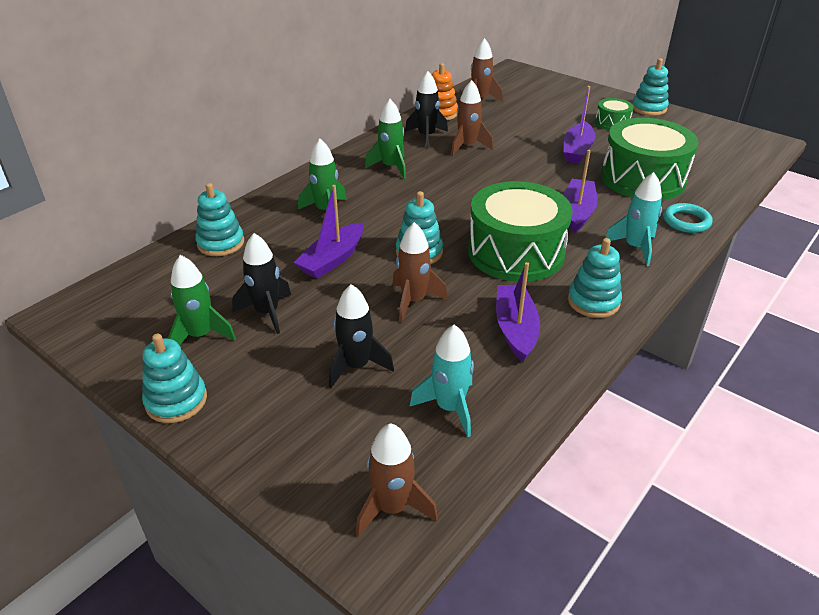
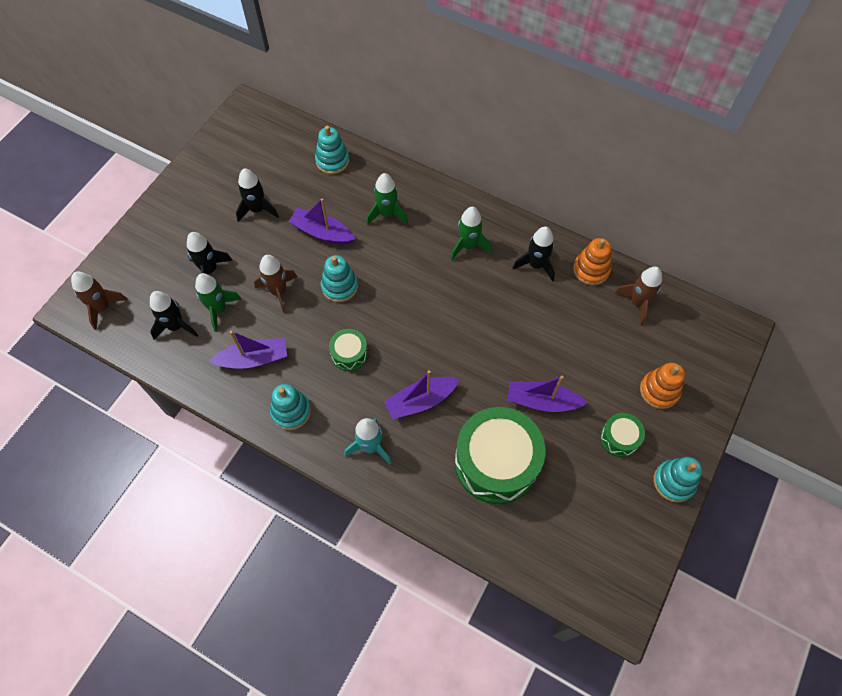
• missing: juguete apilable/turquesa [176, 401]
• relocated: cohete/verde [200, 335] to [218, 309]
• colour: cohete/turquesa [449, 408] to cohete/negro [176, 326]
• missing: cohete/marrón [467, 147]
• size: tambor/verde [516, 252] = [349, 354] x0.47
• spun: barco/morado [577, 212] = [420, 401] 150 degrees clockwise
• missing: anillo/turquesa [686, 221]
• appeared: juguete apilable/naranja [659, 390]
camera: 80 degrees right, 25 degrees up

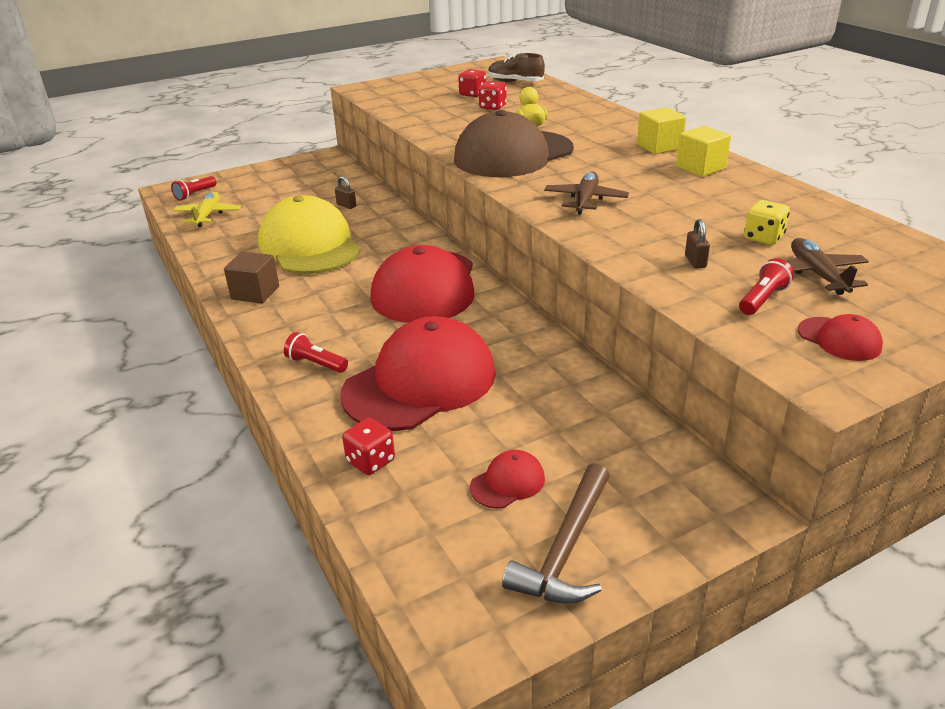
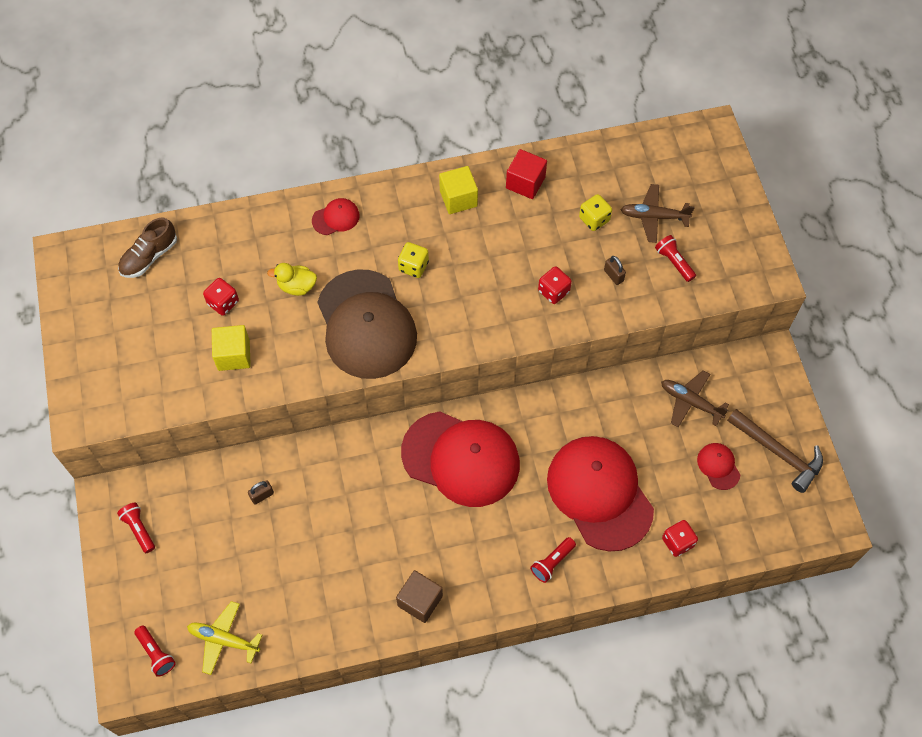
• missing: gorra/amarillo [309, 245]
• relocated: dado/rojo [472, 94] to [553, 291]
• relocated: avión/marrón [585, 200] to [690, 402]
• relocated: cubo/amarillo [659, 146] to [233, 355]
• spun: candado/marrón [695, 261] = [613, 275] 45 degrees clockwise
• relocated: gorra/rojo [839, 339] to [336, 218]
• appeared: lámpara de mano/rojo [139, 529]
• appeared: dado/amarillo [413, 266]
• appeared: cubo/rojo [525, 183]
camera: 75 degrees left, 30 degrees up

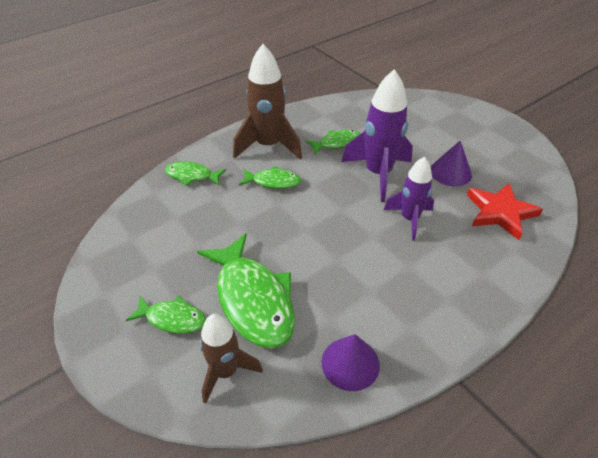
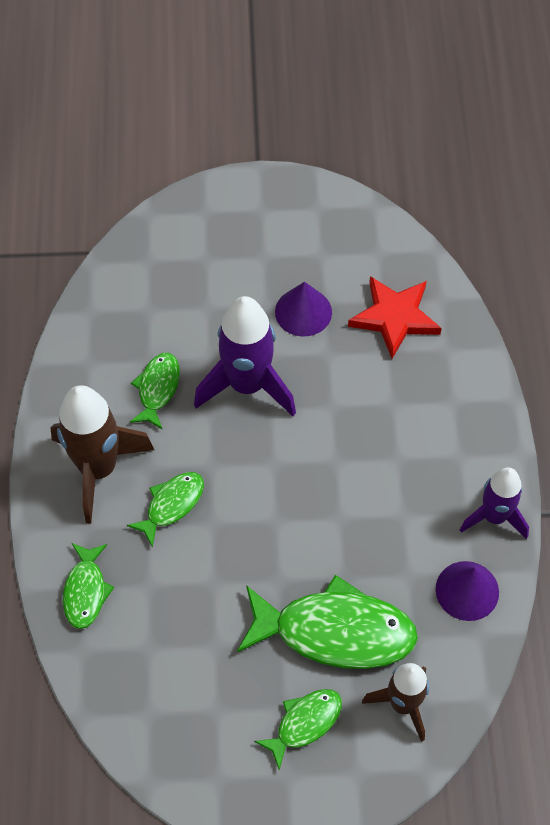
• spun: pez/verde [192, 176] = [86, 591] 45 degrees counterclockwise
• relocated: cohete/morado [409, 219] to [494, 517]
camera: 55 degrees left, 15 degrees up

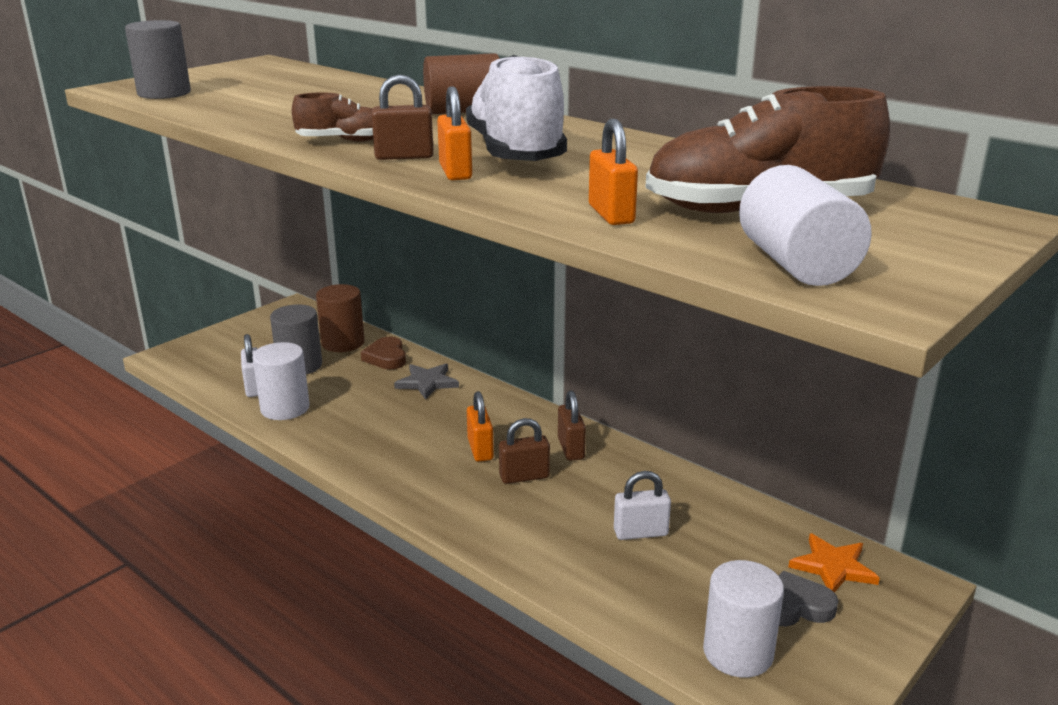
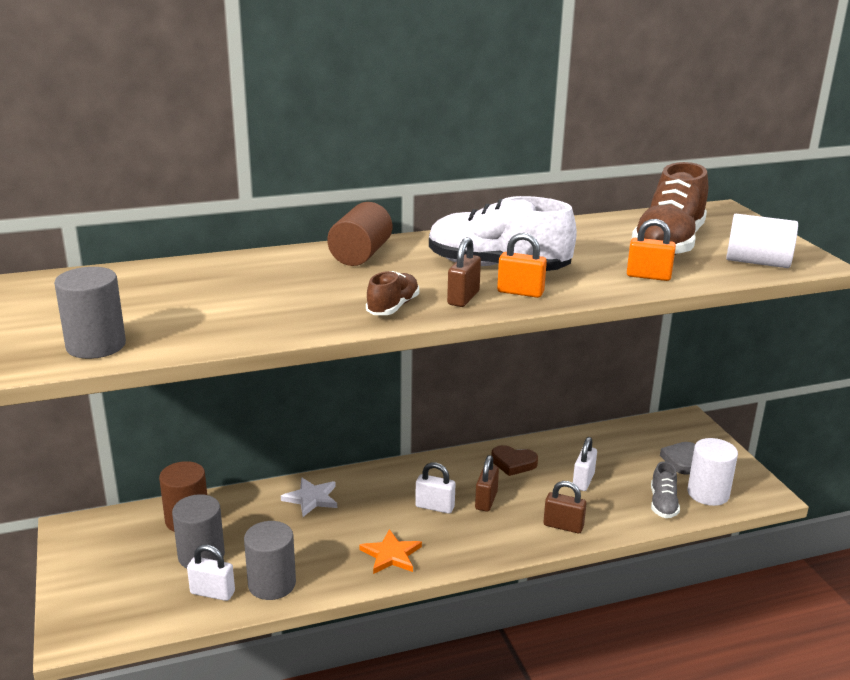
• colour: cilindro/blanco [285, 408] to cilindro/gris [272, 584]
• relocated: corazón/marrón [386, 357] to [513, 463]
• colour: estrella/gris [427, 383] to estrella/blanco [311, 498]
• colour: candado/naranja [480, 449] to candado/blanco [435, 507]
• relocated: candado/marrón [571, 449] to [563, 526]
• relocated: estrella/naranja [833, 567] to [391, 555]
• appeared: zapato/gris [663, 504]
camera: 60 degrees left, 0 degrees up

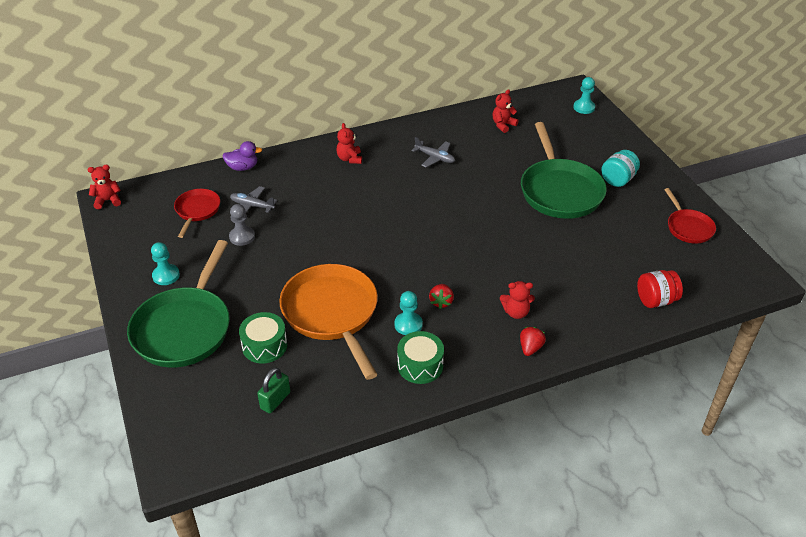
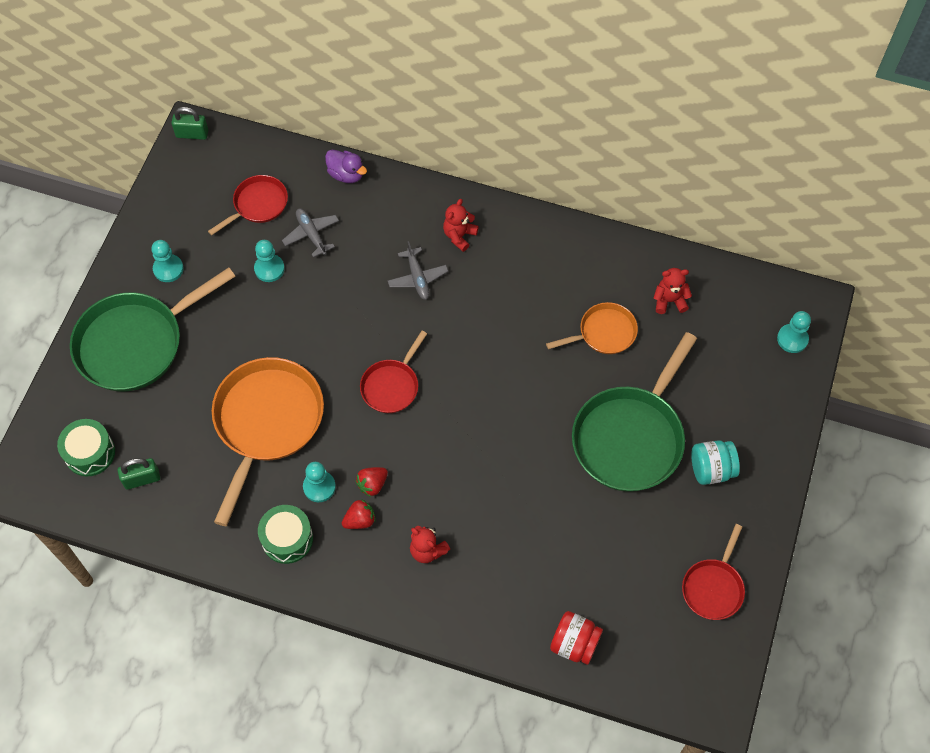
• exchanged: osito/rojo [108, 200] to candado/verde [192, 134]
• colour: peón/gris [242, 237] to peón/turquesa [269, 269]
• relocated: tambor/verde [264, 346] to [90, 453]
• relocated: avión/gris [435, 158] to [417, 278]
• relocated: fresa/rojo [530, 348] to [360, 520]
• appeared: sartén/rojo [392, 385]
• appeared: sartén/naranja [603, 333]
camera: 40 degrees right, 20 degrees up

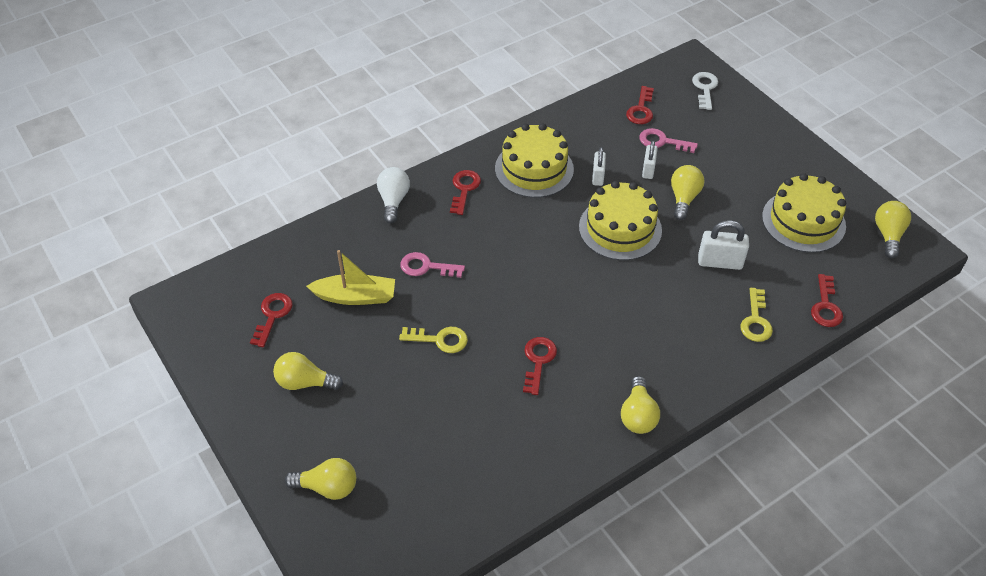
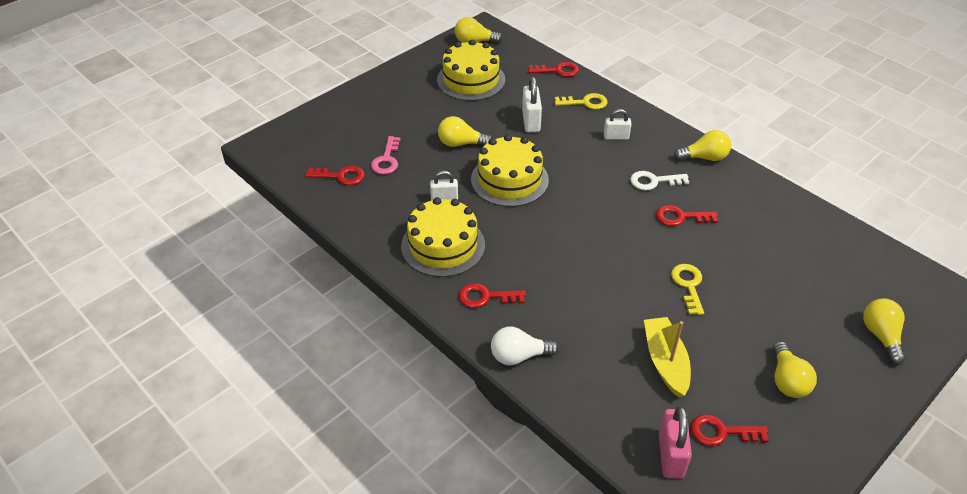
• missing: llave/rosa [426, 267]
• relocated: candado/blanco [648, 170] to [616, 137]
• relocated: llave/blanco [705, 88] to [654, 181]
• appeared: candado/rosa [670, 455]
camera: 100 degrees left, 5 degrees down

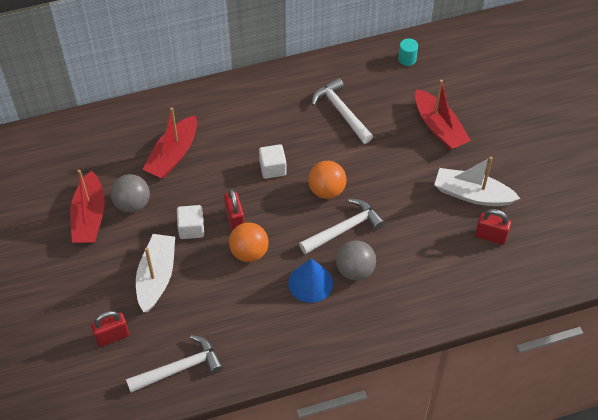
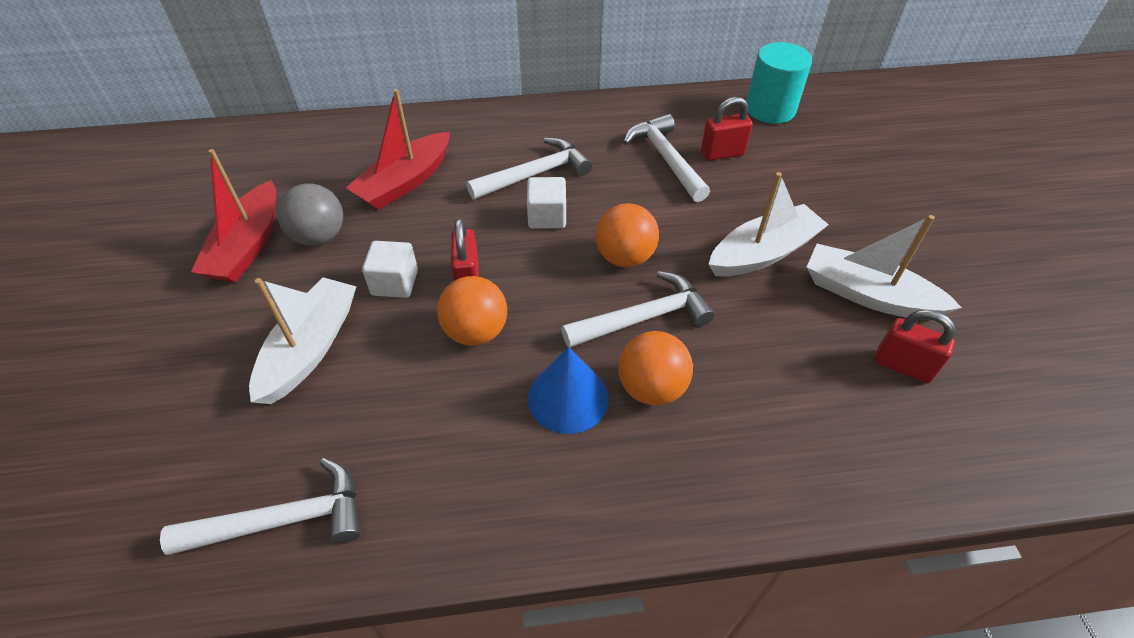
• relocated: candado/rojo [112, 336] to [722, 154]
• colour: pelota/gris [355, 270] to pelota/naranja [651, 388]
• size: cilindro/turquesa [407, 59] = [770, 109] x1.92
• missing: barco/rojo [439, 127]
• appeared: martillo/blanco [535, 174]
• appeared: barco/blanco [763, 253]
camera: 10 degrees right, 5 degrees down

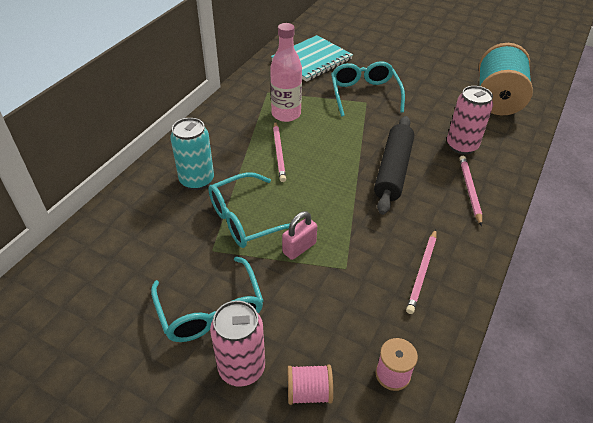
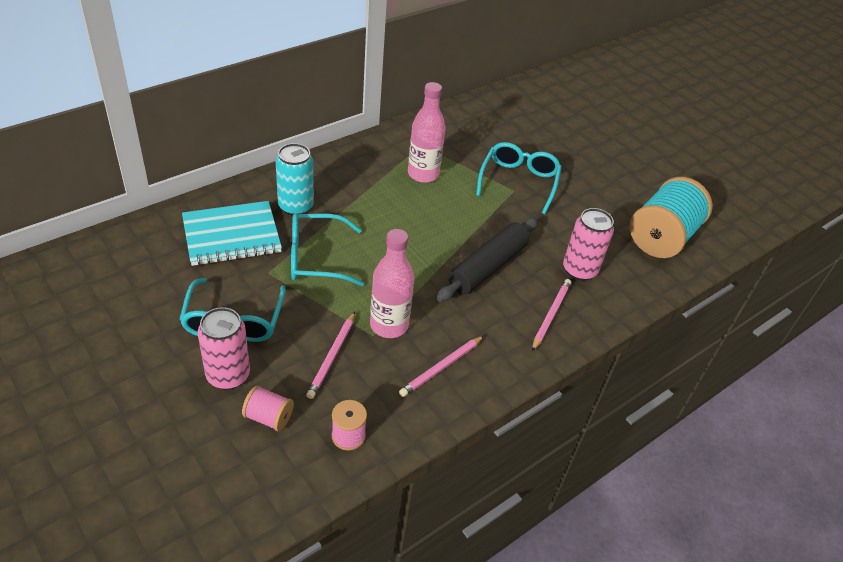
• relocated: cuaderno/turquesa [312, 60] to [231, 235]
• relocated: lápiz/rosa [279, 153] to [332, 356]
• missing: candado/rosa [299, 248]
• appeared: botella/rosa [389, 325]
camera: 20 degrees right, 0 degrees up

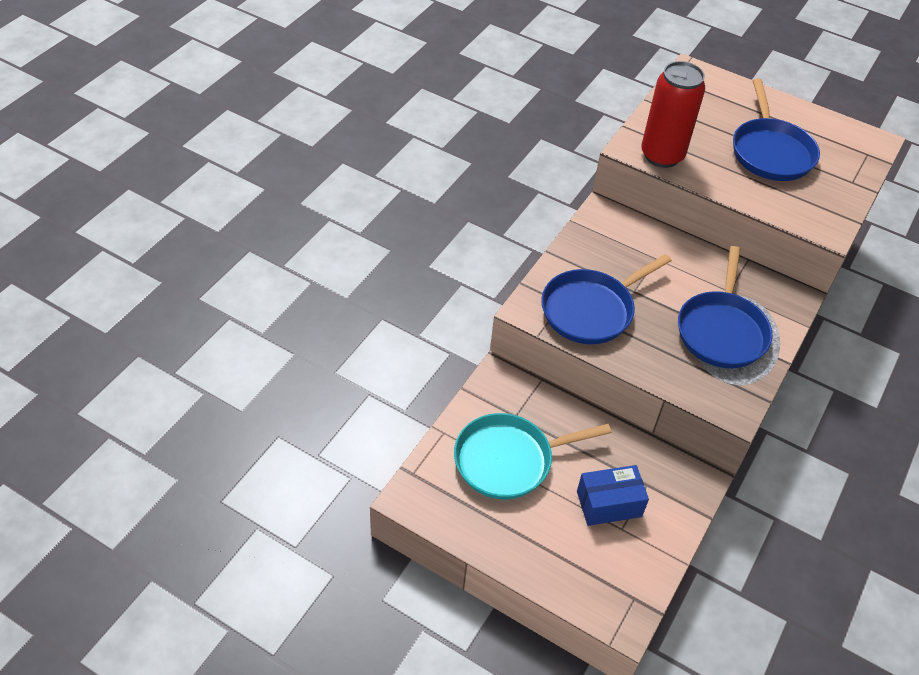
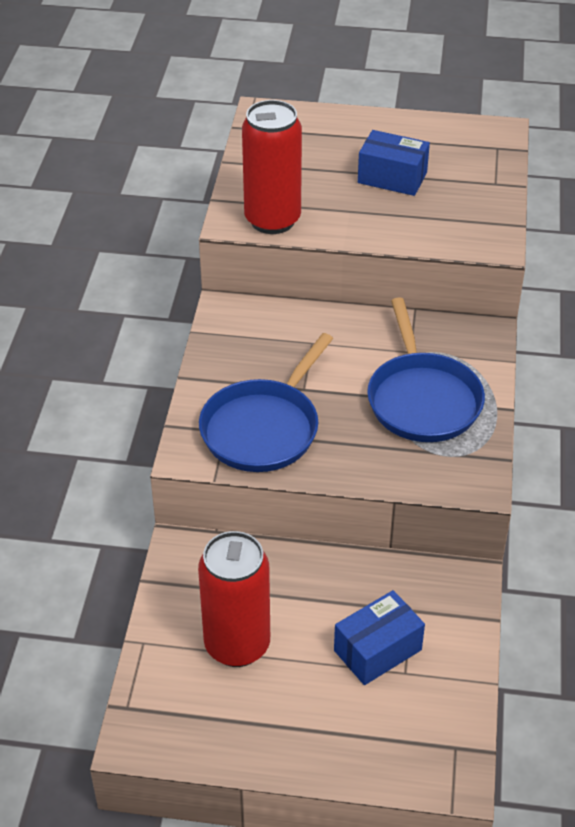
• exchanged: sartén/turquesa [509, 460] to lata/rojo [237, 645]
• exchanged: sartén/azul [770, 152] to caja/azul [392, 178]
camera: 20 degrees left, 5 degrees down

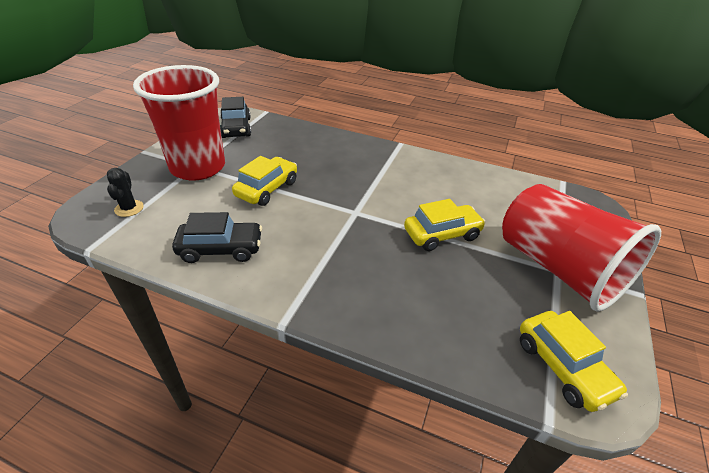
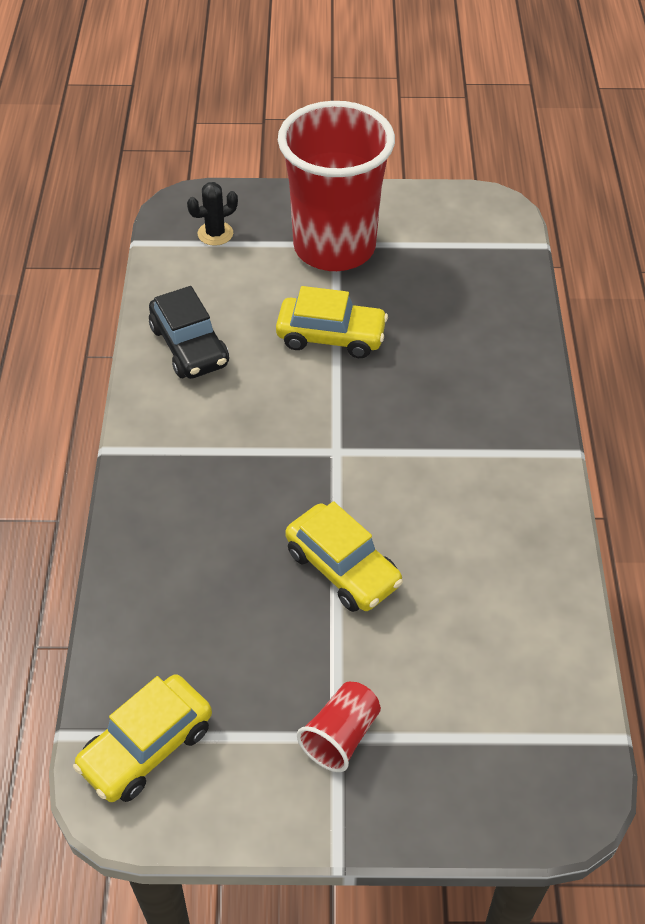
• missing: coche/negro [236, 128]
• size: vaso/rojo [558, 268] = [340, 736] x0.41
camera: 70 degrees right, 10 degrees up

